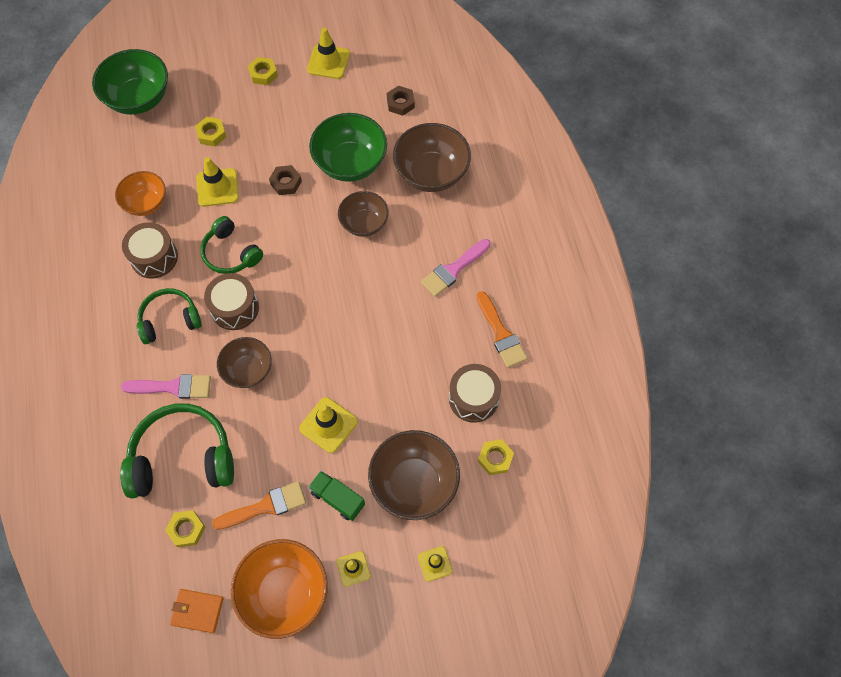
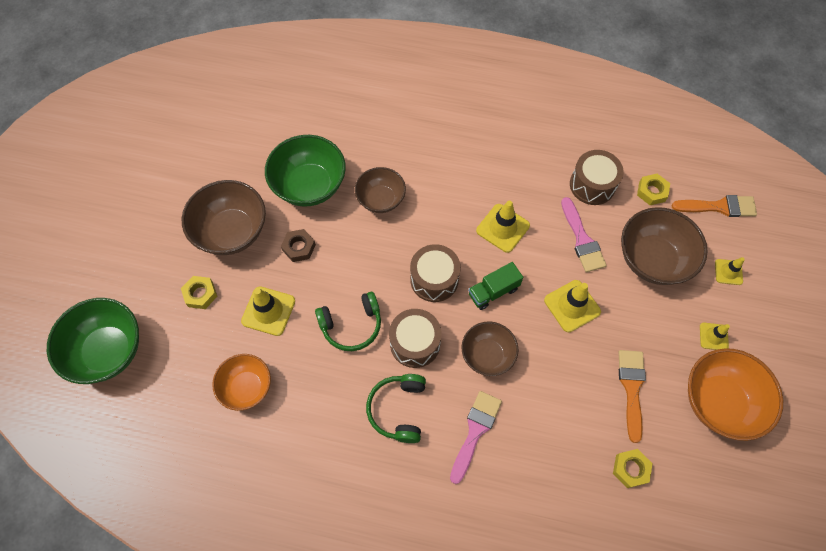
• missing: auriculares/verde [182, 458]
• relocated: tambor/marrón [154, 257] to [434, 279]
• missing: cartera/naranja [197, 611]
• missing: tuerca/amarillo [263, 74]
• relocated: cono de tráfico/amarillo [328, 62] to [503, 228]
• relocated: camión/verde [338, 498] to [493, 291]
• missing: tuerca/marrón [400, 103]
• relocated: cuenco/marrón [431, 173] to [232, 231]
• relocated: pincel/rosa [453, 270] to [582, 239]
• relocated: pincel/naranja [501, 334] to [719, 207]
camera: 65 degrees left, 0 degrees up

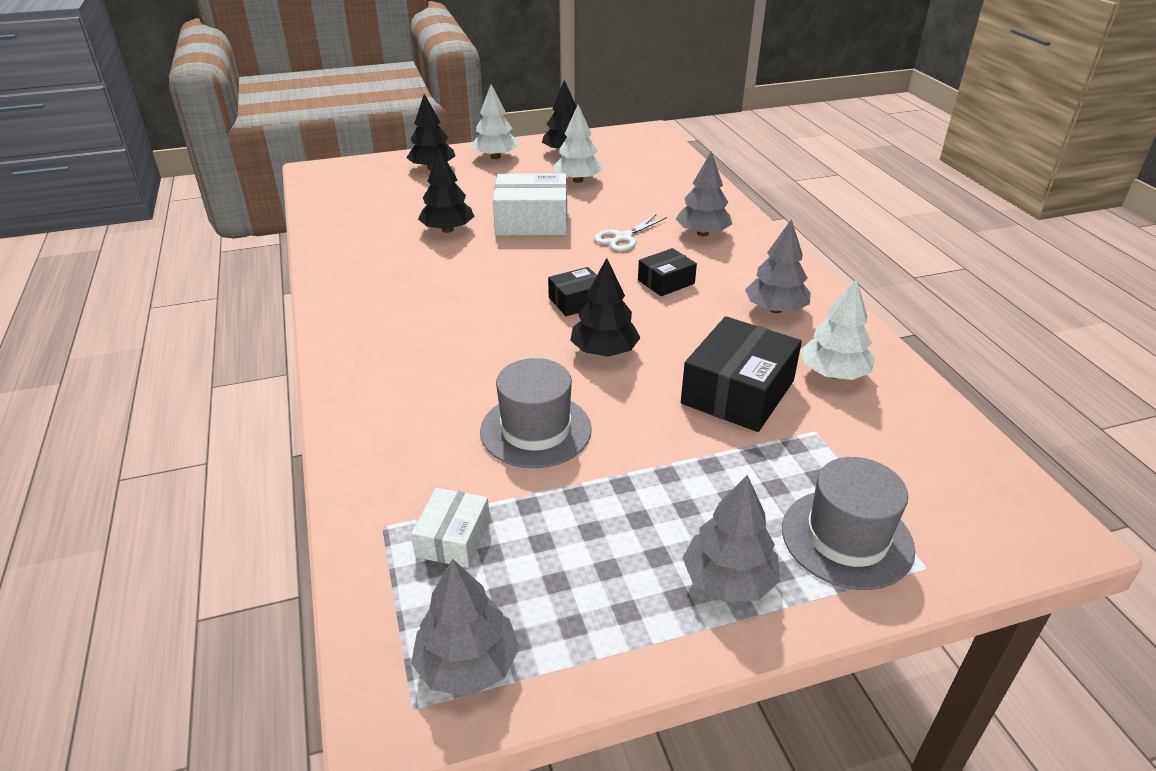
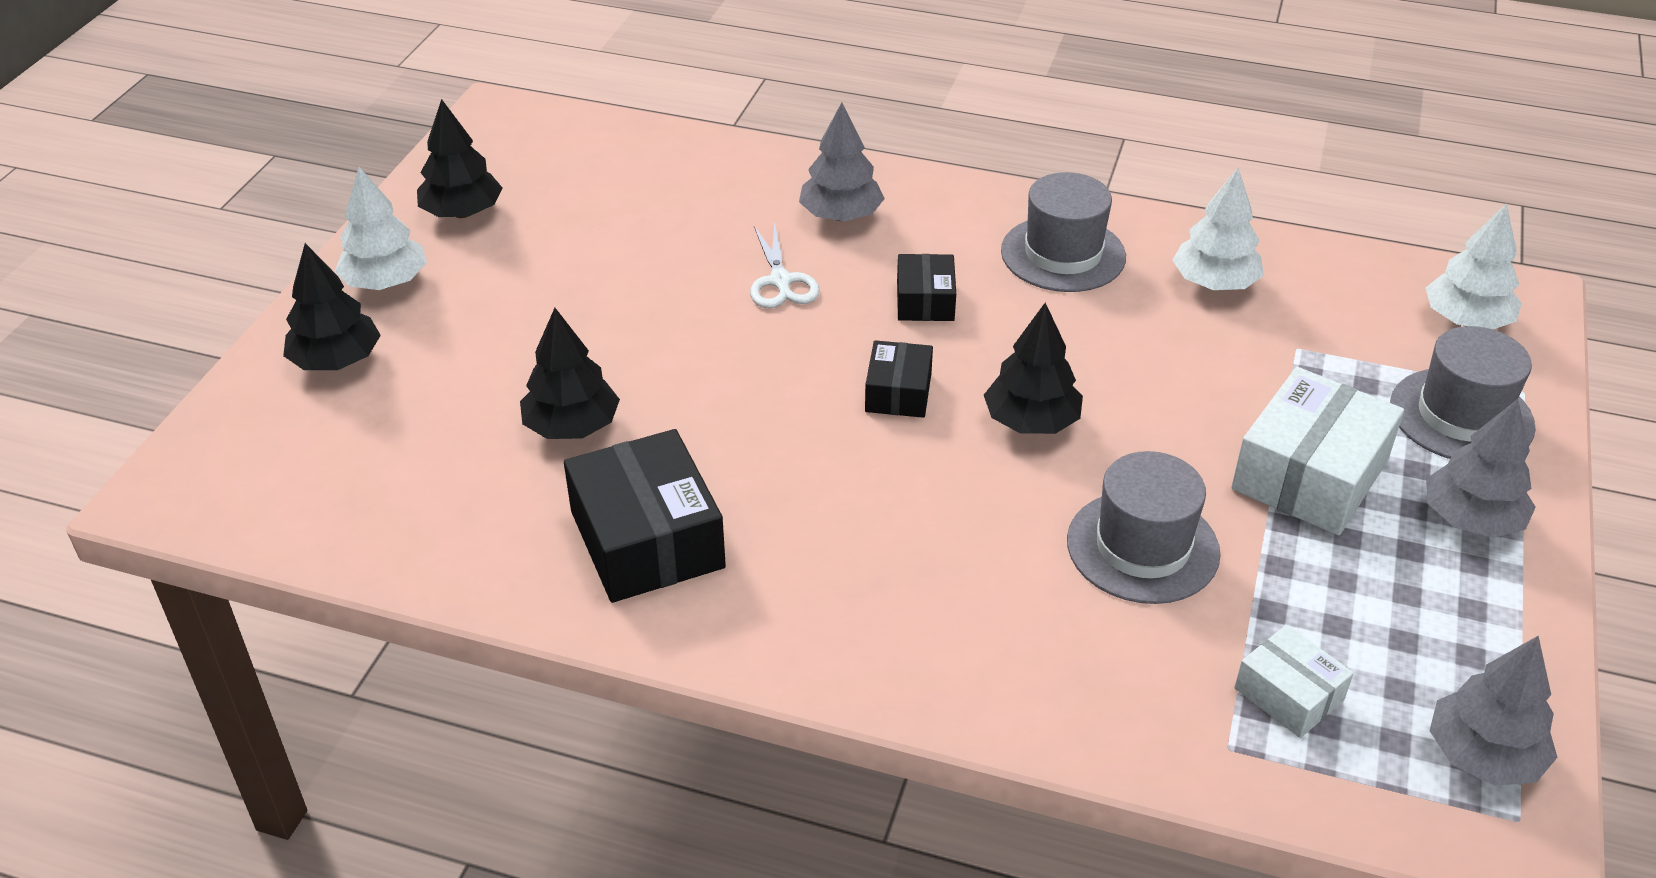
• relocated: caja/blanco [532, 221] to [1310, 474]
• relocated: árbol/blanco [577, 180] to [1466, 320]
• relocated: caja/negro [738, 392] to [647, 539]
• exchanged: árbol/gris [775, 309] to sombrero/gris [1063, 254]
camera: 55 degrees left, 5 degrees up

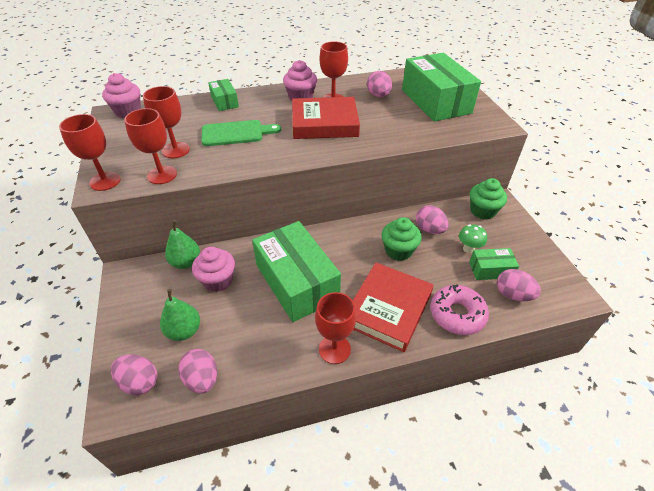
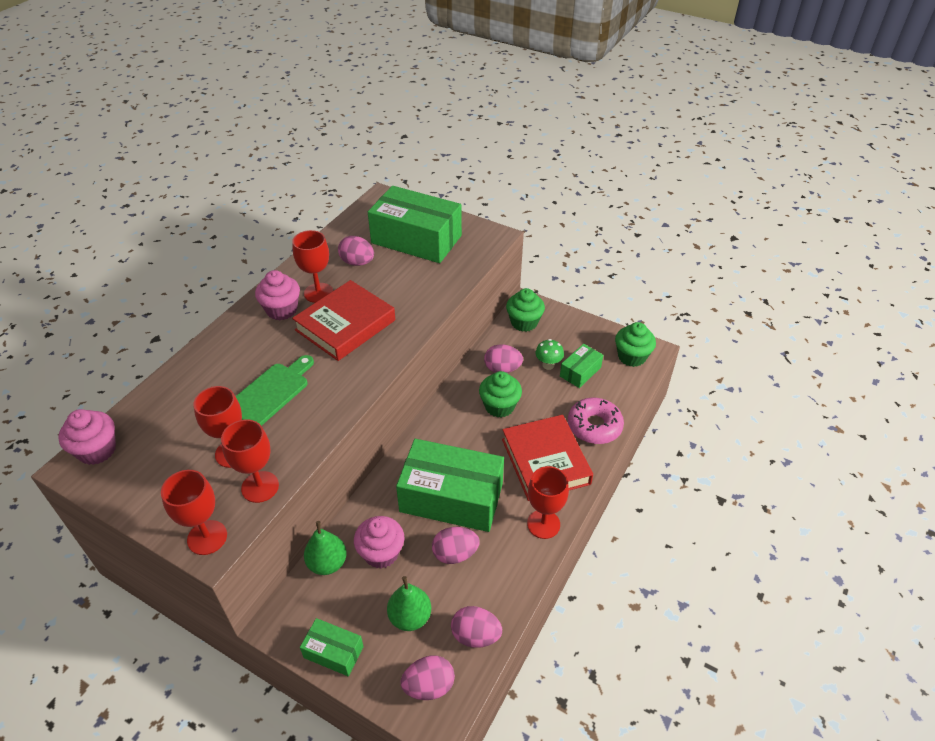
• relocated: caja/verde [224, 102] to [333, 652]
• relocated: huevo/rosa [512, 295] to [455, 554]
• appeared: magdalena/verde [632, 357]
camera: 45 degrees left, 0 degrees up

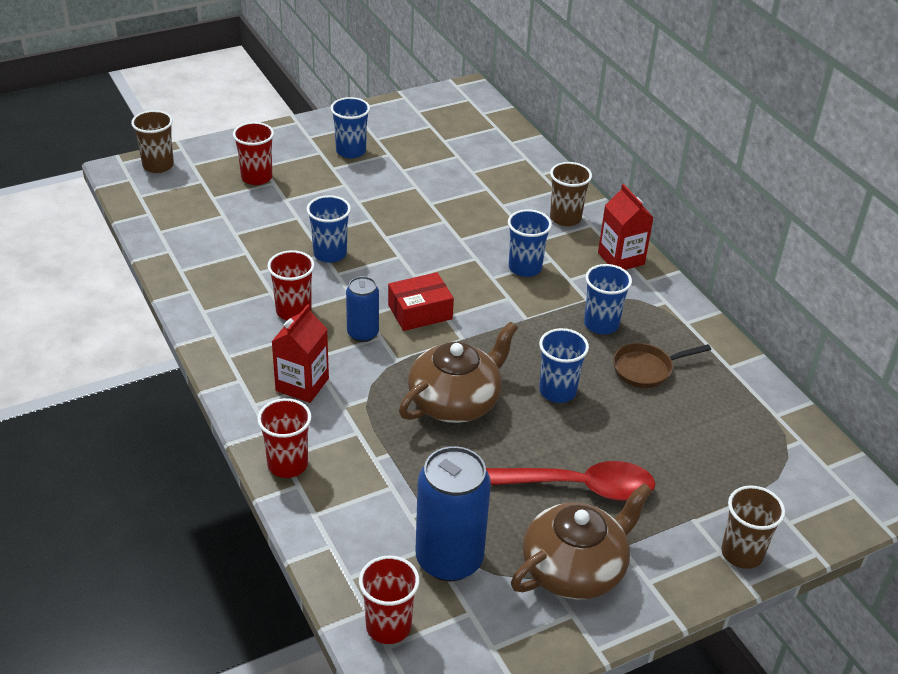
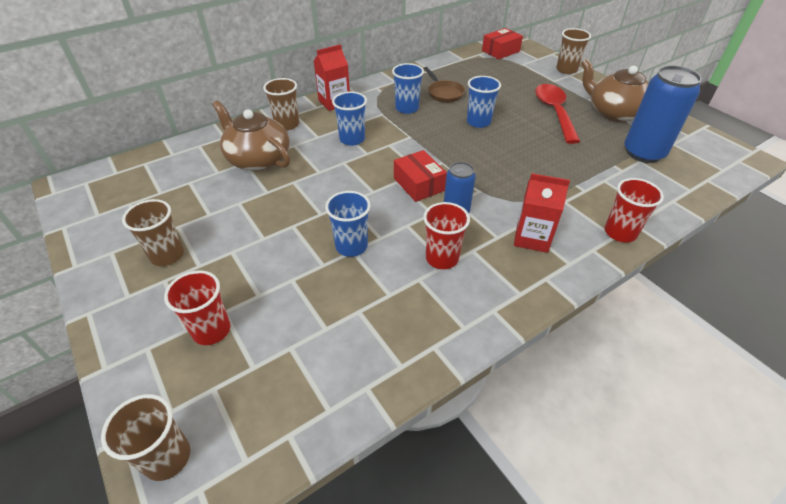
• colour: vaso/azul [351, 151] to vaso/marrón [167, 255]
• missing: vaso/rojo [388, 626]
• relocated: tetera/marrón [455, 401] to [258, 159]
• appeared: caja/rojo [500, 51]
camera: 95 degrees left, 5 degrees up

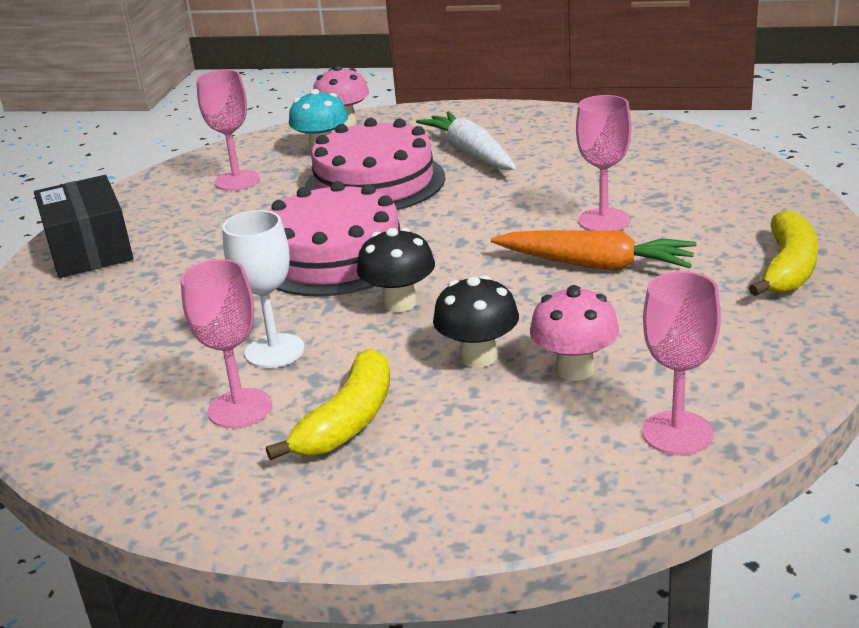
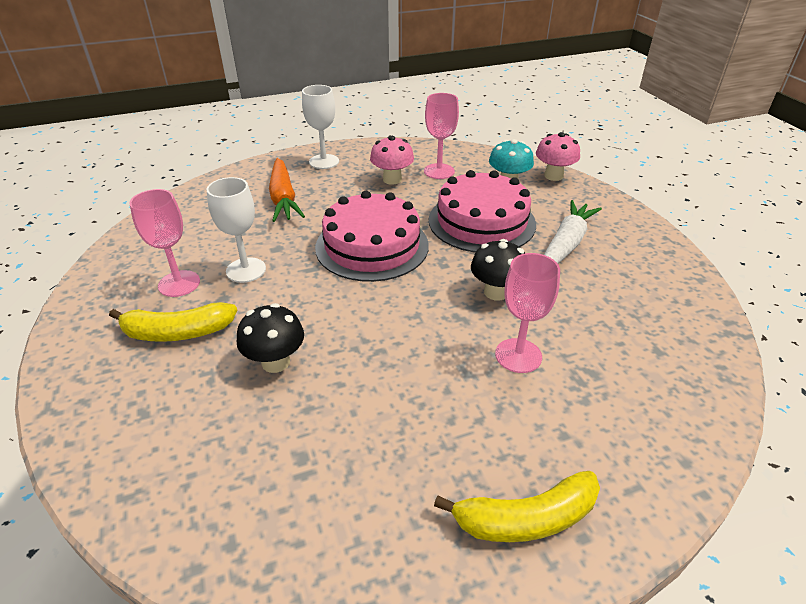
• exchanged: caja/negro [89, 249] to copa/blanco [324, 162]
• relocated: seta/negro [399, 303] to [496, 292]
• relocated: zanahoria/naranja [595, 265] to [283, 198]
• relocated: seta/rosa [575, 369] to [392, 179]
• missing: copa/rosa [677, 433]
camera: 55 degrees right, 10 degrees up

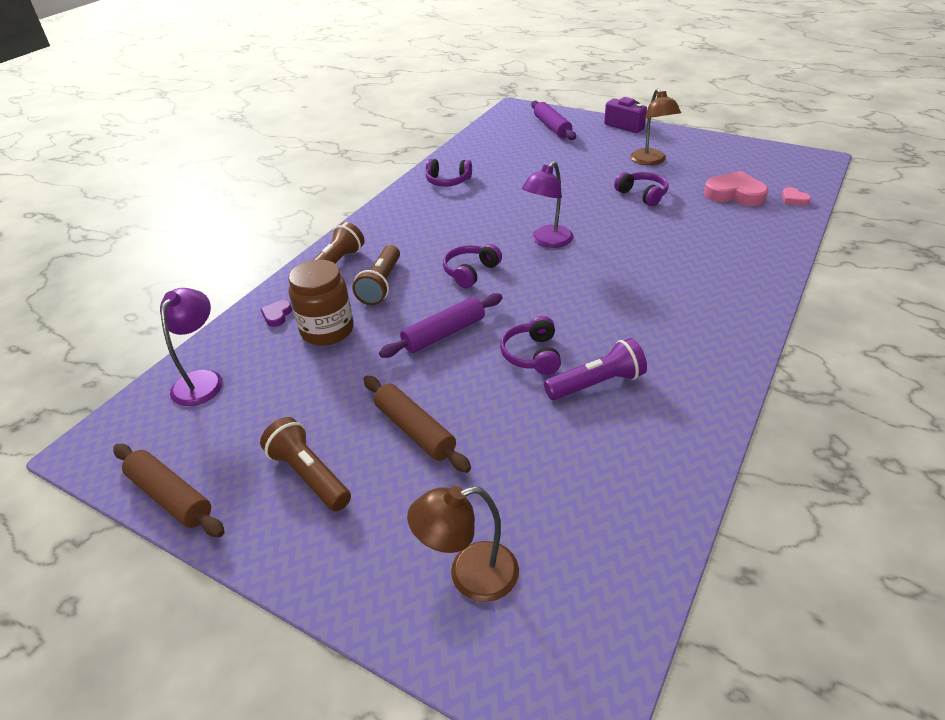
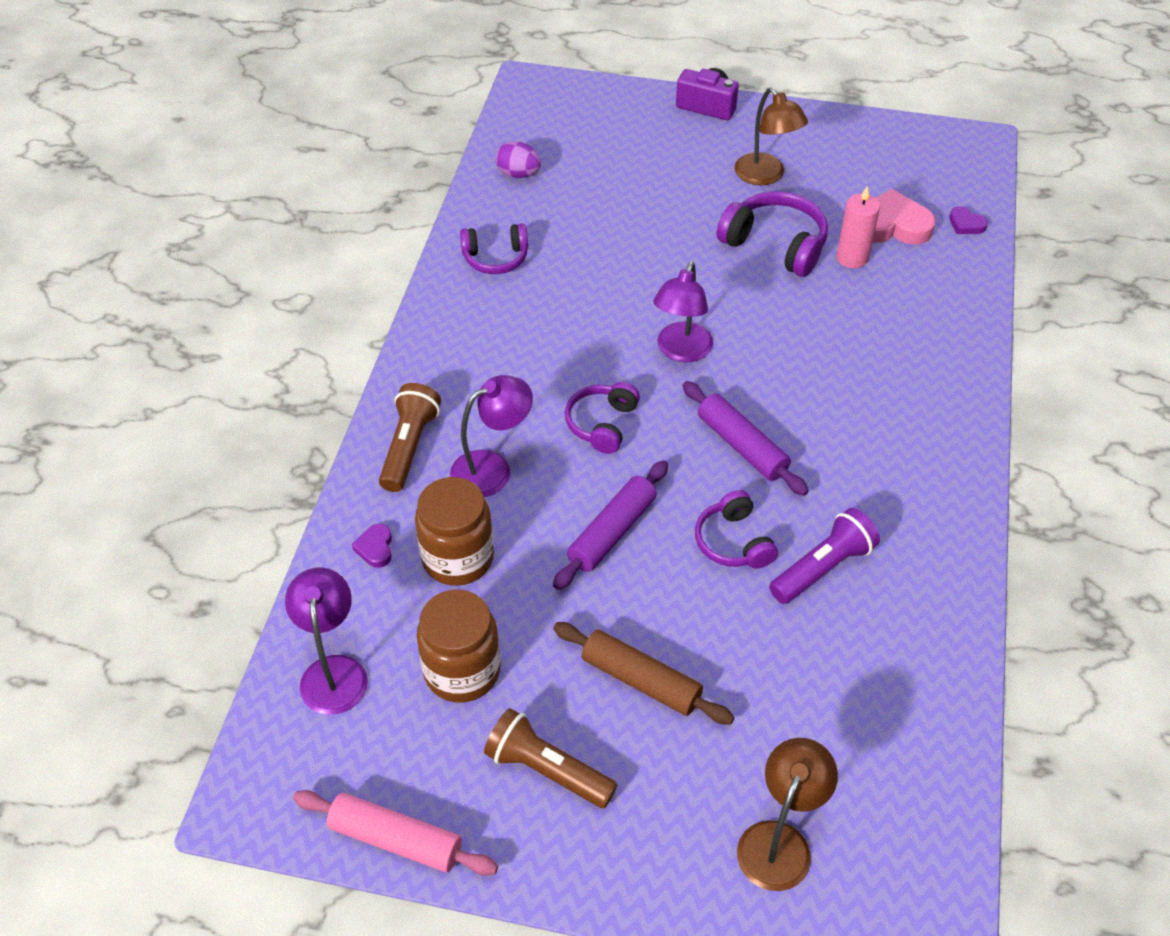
• colour: rodillo/marrón [170, 497] to rodillo/rosa [395, 839]
• exchanged: lámpara de mano/marrón [381, 285] to lámpara/morado [492, 468]
• spun: lámpara/marrón [469, 575] = [779, 841] 150 degrees clockwise
• relocated: rodillo/morado [552, 127] to [742, 446]
• size: auriculares/morado [642, 195] = [775, 244] x1.52
• colour: corazón/rosa [793, 199] to corazón/morado [966, 224]
• appeared: tarro/marrón [462, 671]
• appeared: huevo/morado [518, 174]
• appeared: vela/rosa [852, 258]
camera: 20 degrees left, 10 degrees up

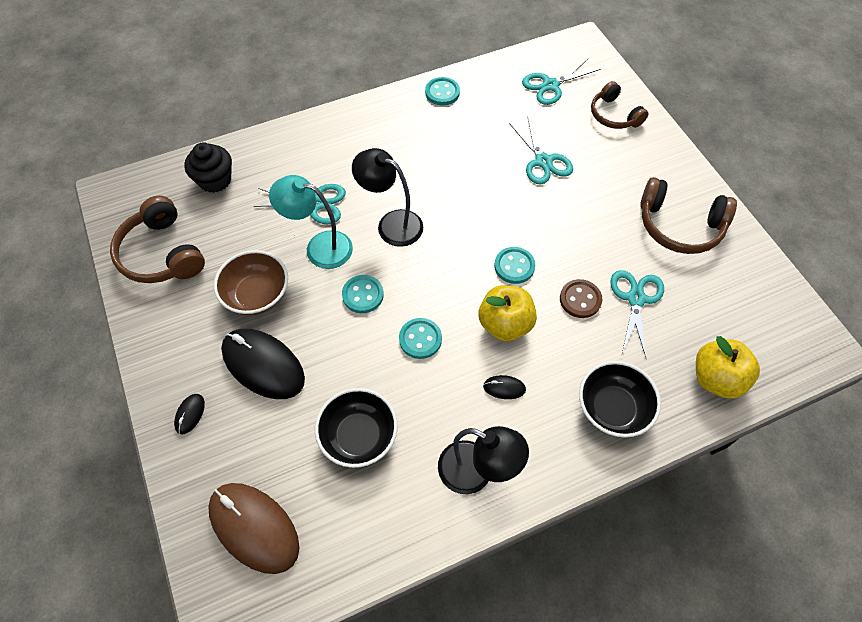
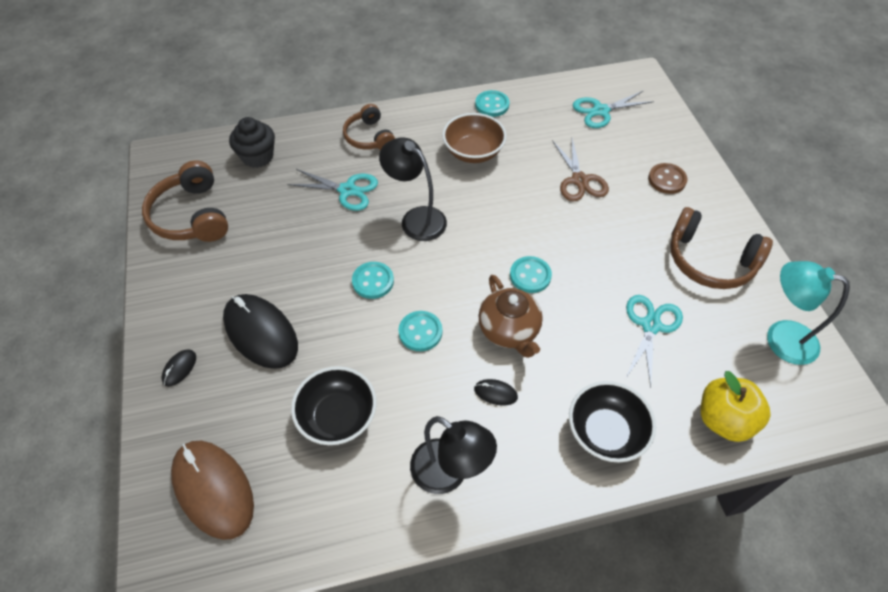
• relocated: cuenco/marrón [257, 295] to [473, 152]
• relocated: lámpara/turquesa [319, 247] to [780, 338]
• exchanged: manzana/amarillo [505, 324] to tetera/marrón [509, 330]
• colour: tijeras/turquesa [543, 161] to tijeras/marrón [579, 180]
• relocated: botón/marrón [580, 299] to [667, 180]
• relocated: auriculares/marrón [614, 115] to [369, 137]
camera: 10 degrees right, 5 degrees down

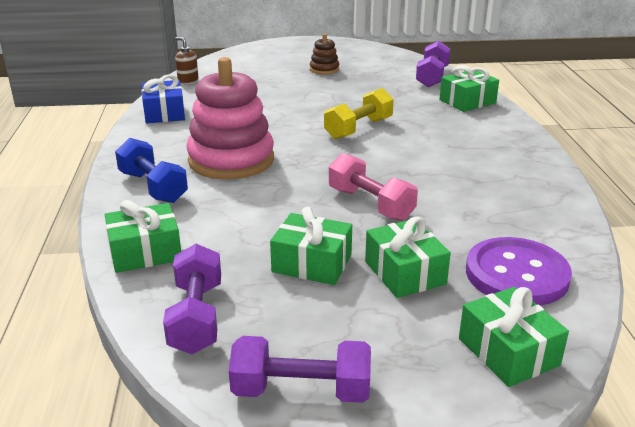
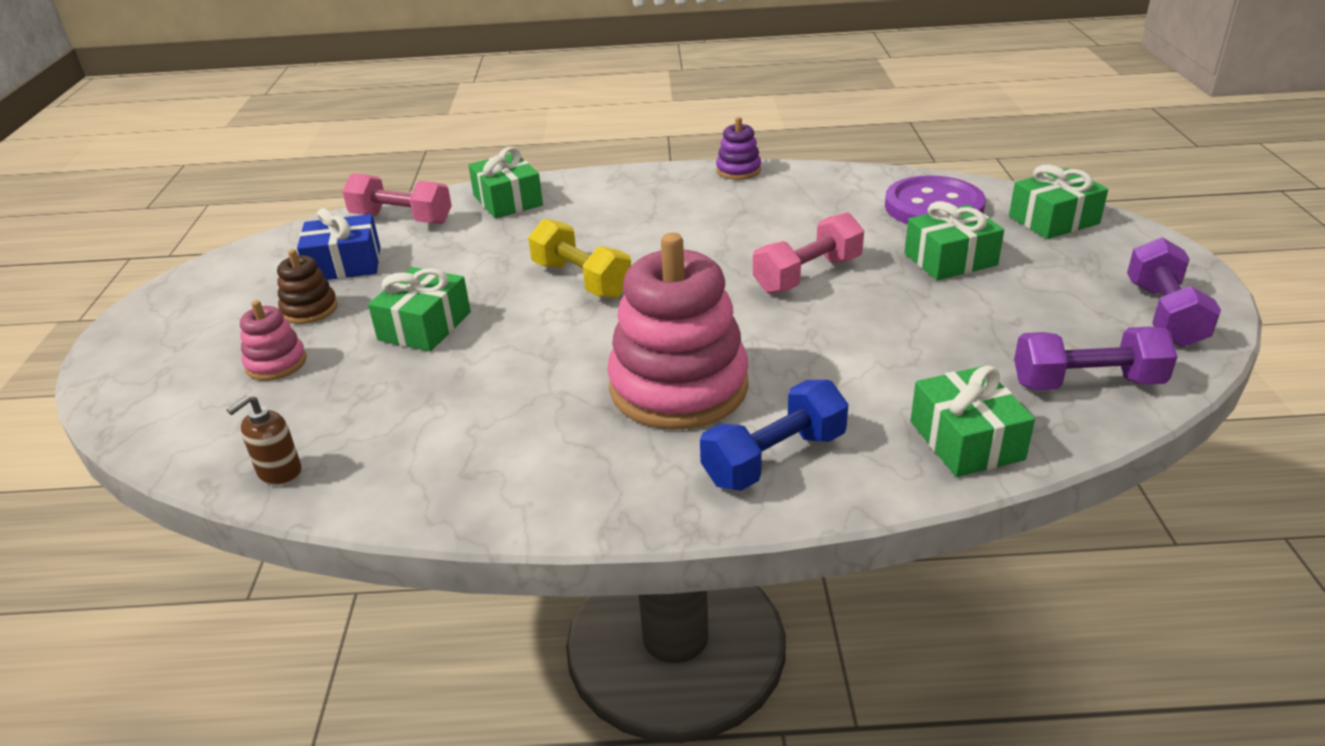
• relocated: regalo/azul [164, 113] to [344, 264]
• relocated: regalo/verde [312, 263] to [425, 326]
• colour: mancuerna/morado [432, 77] to mancuerna/rosa [401, 219]
• appeared: juguete apilable/rosa [276, 363]
• appeared: juguete apilable/morado [738, 170]
camera: 85 degrees left, 5 degrees up

